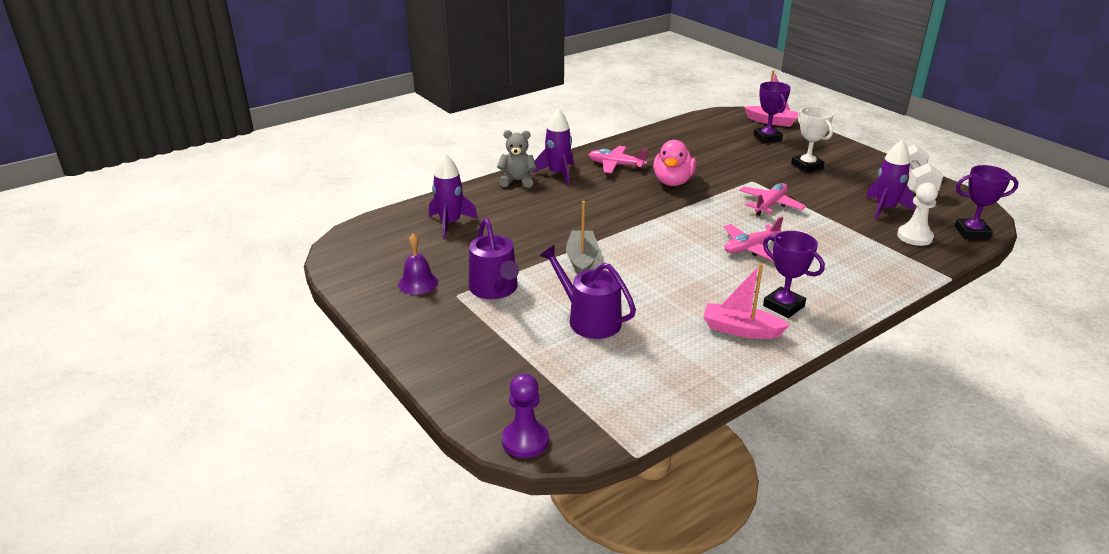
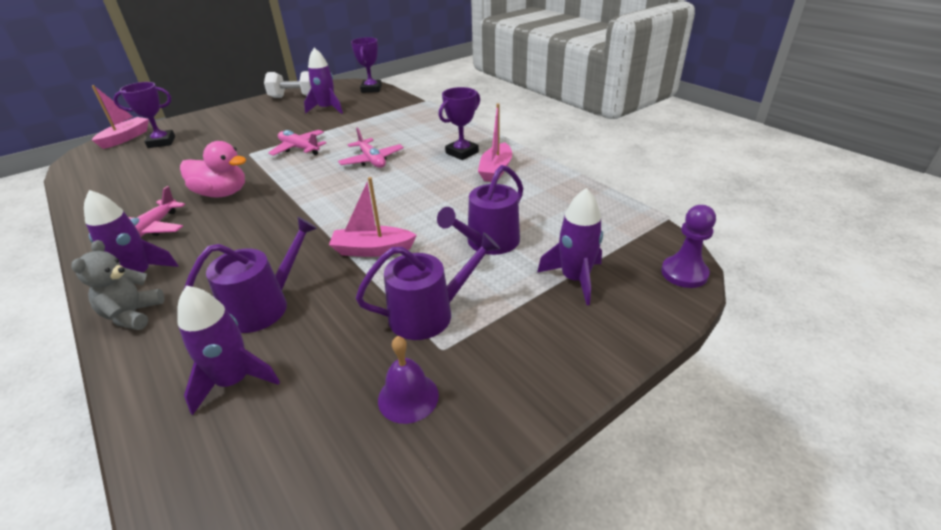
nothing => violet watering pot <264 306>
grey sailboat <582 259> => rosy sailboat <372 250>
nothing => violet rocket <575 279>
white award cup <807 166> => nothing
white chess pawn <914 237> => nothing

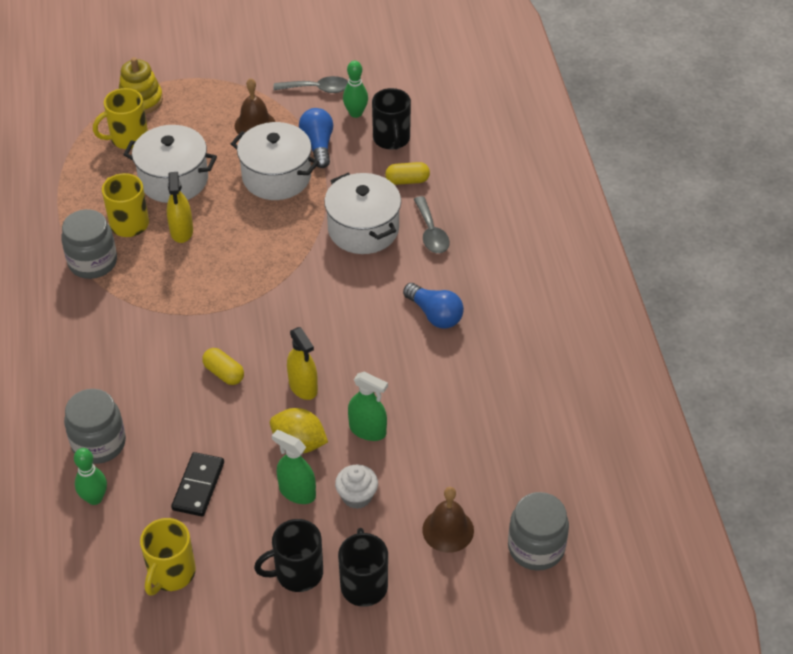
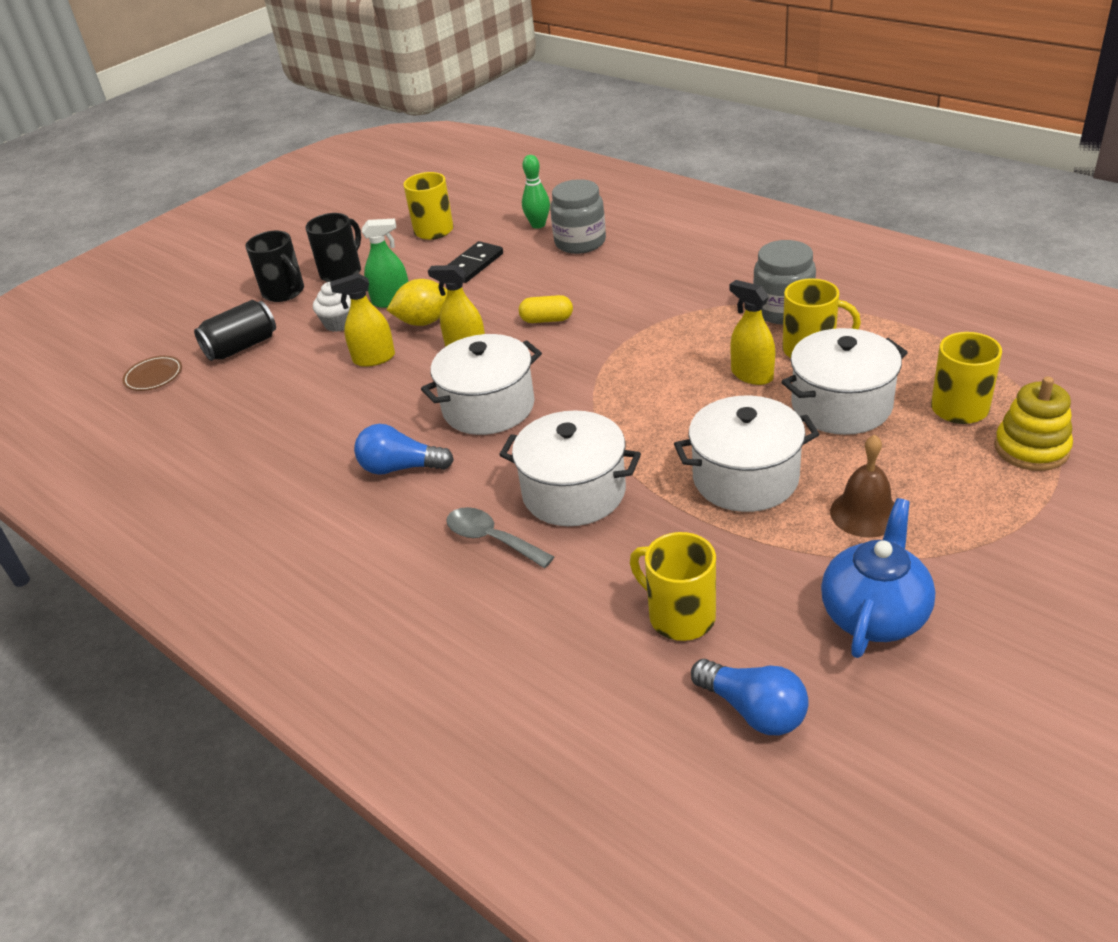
grey preserve jar <536 547> => brown dinner plate <154 376>
brown bell <448 530> => jet-black tin <242 347>
emerald spray cleaner <367 430> => bright yellow spray cleaner <374 358>
nothing => white pot <488 407>
jet-black domino piece <198 486> => jet-black domino piece <473 265>, 60 degrees clockwise
jet-black tea mug <391 139> => bright yellow tea mug <679 616>
blue bulb <318 145> => blue bulb <753 710>, moved
grey teaspoon <317 89> => blue tea pot <874 615>
emerald skittle <355 113> => nothing
bright yellow pill <407 180> => nothing

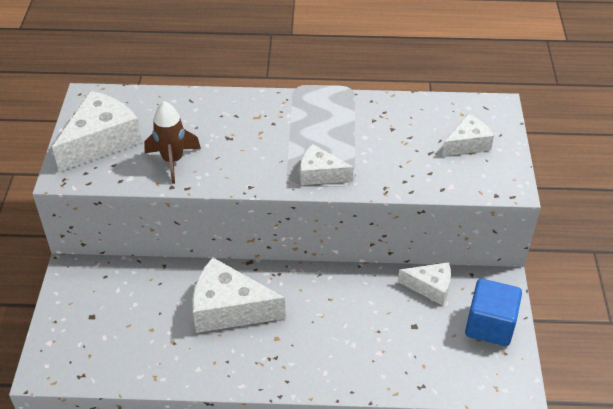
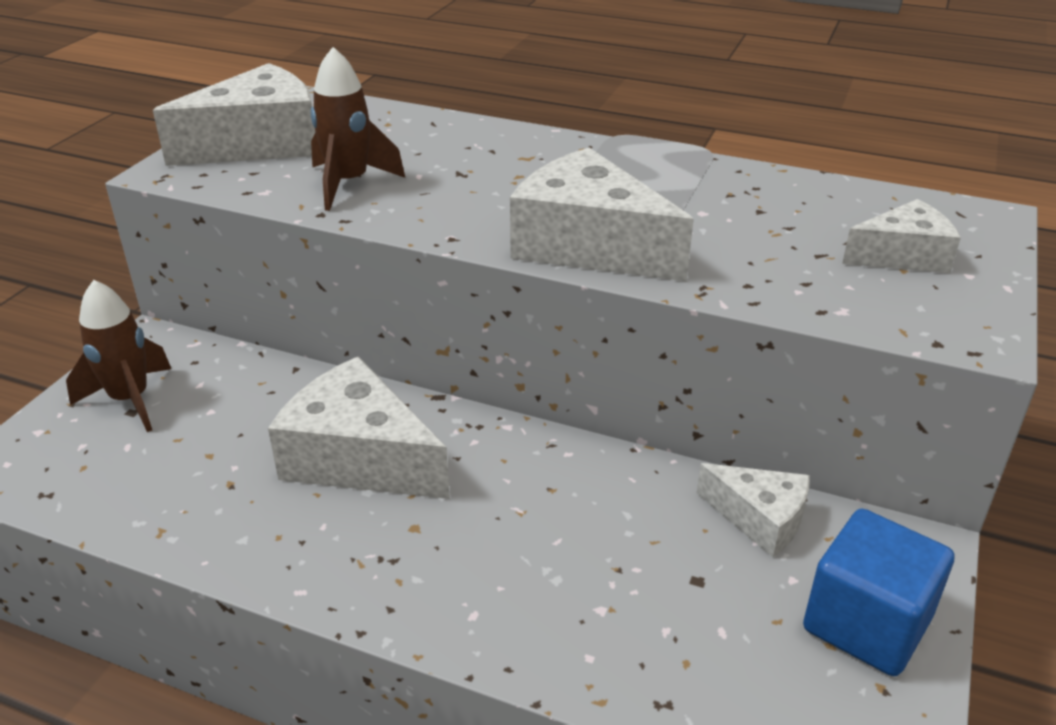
nothing => brown rocket <130 400>
white piece of cheese <320 174> => white piece of cheese <588 245>, x1.71

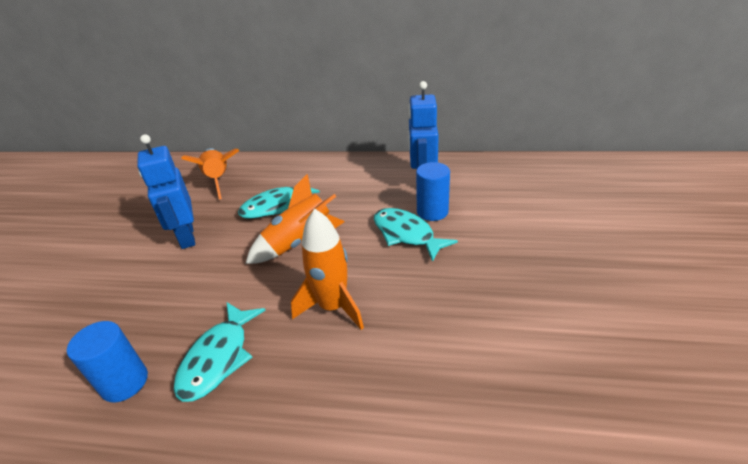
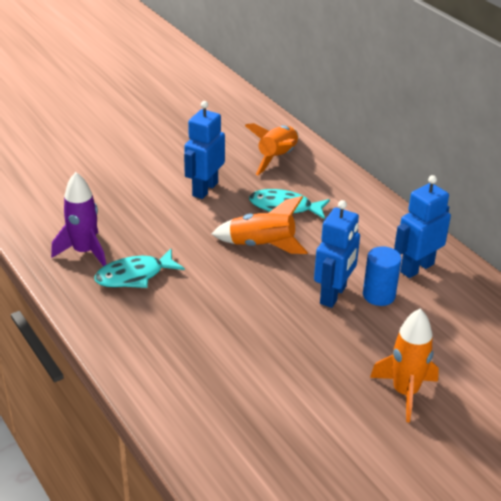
blue cylinder <125 382> => violet rocket <84 252>
turquoise toy fish <406 234> => blue robot <333 295>
bright orange rocket <333 307> => bright orange rocket <405 392>, moved

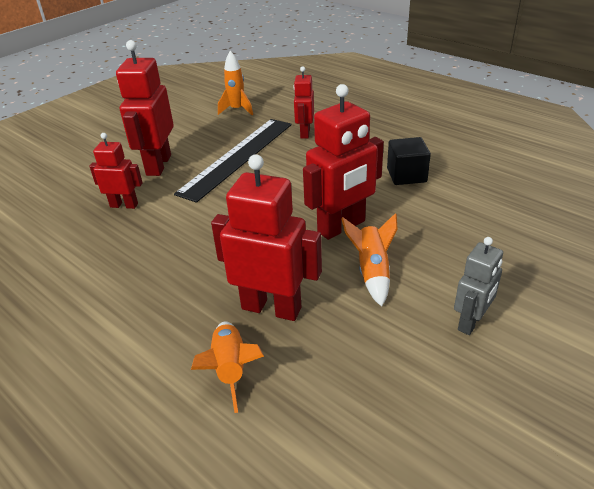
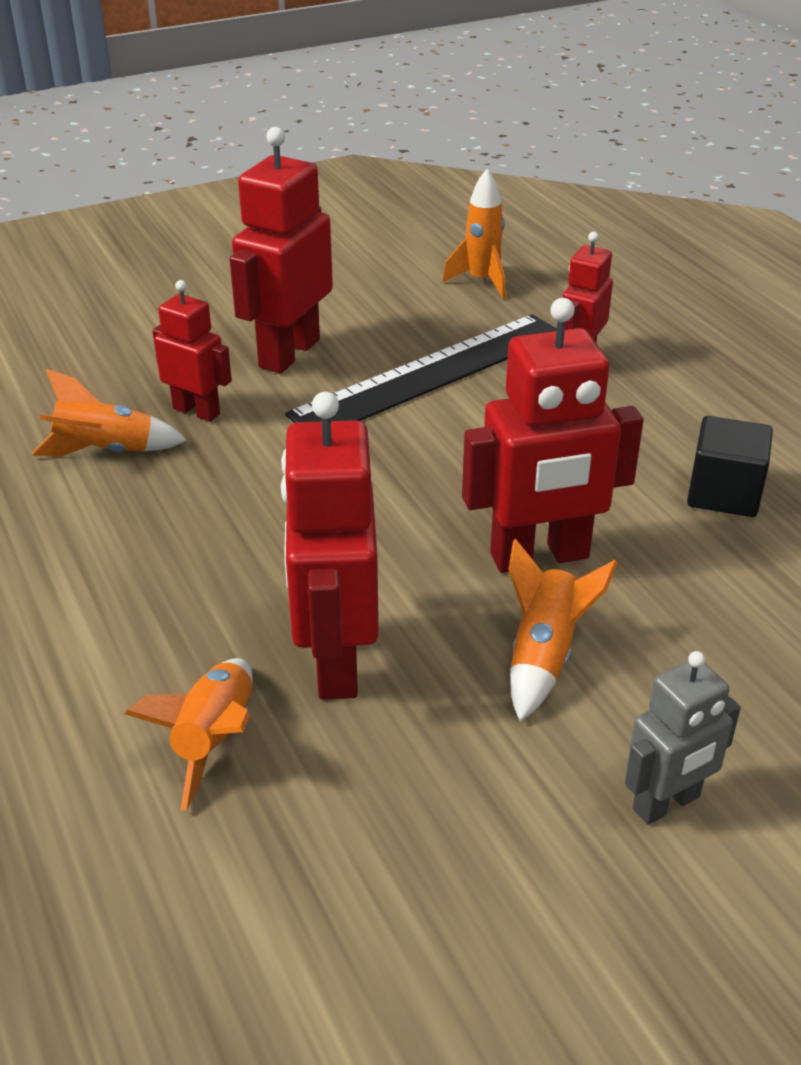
nothing => bright orange rocket <106 451>
crimson robot <271 308> => crimson robot <335 662>, 135 degrees counterclockwise

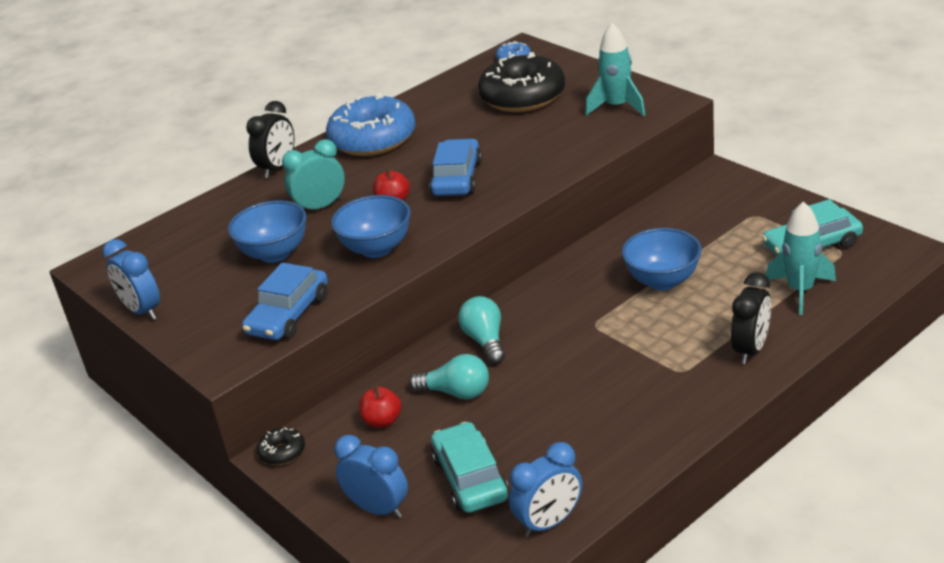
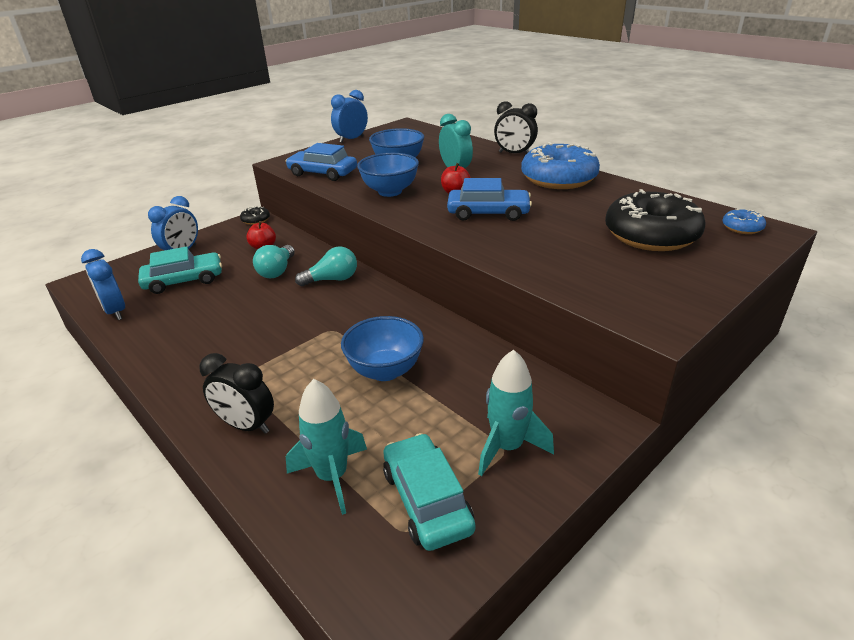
turquoise rocket <617 107> => turquoise rocket <507 447>, moved

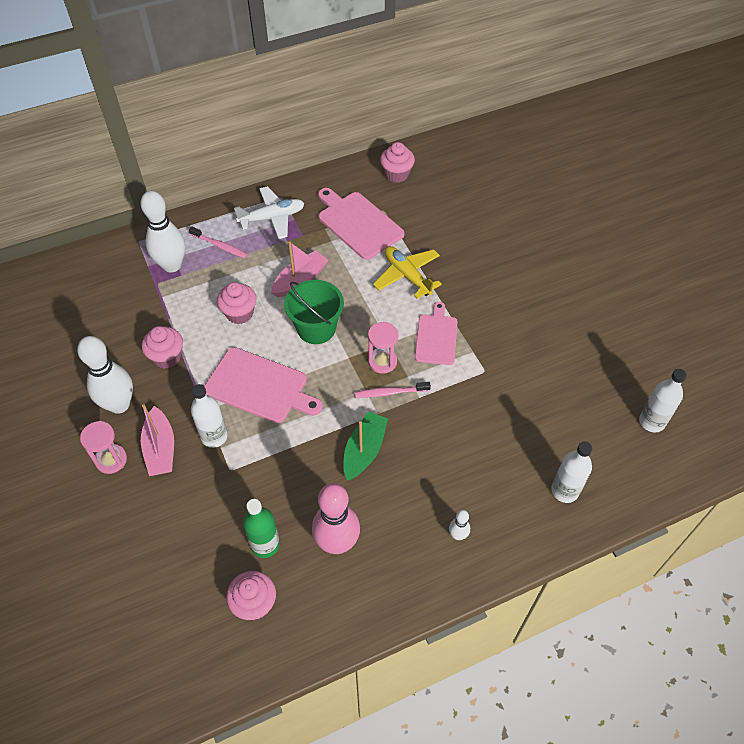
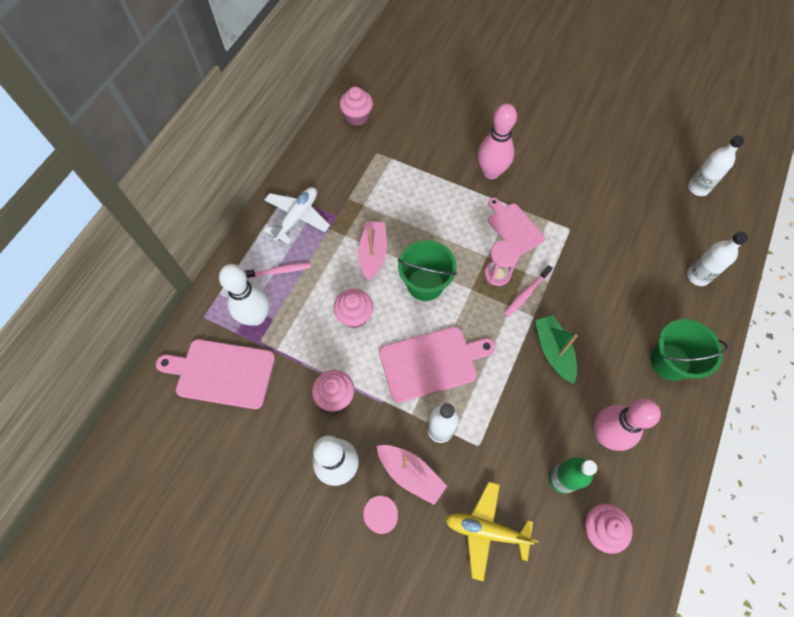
rosy chopping board <358 223> => rosy chopping board <222 373>, moved
bright yellow toy plane <407 275> => bright yellow toy plane <486 530>, moved
nothing => rosy skittle <491 172>
white skittle <458 535> => emerald pail <670 361>

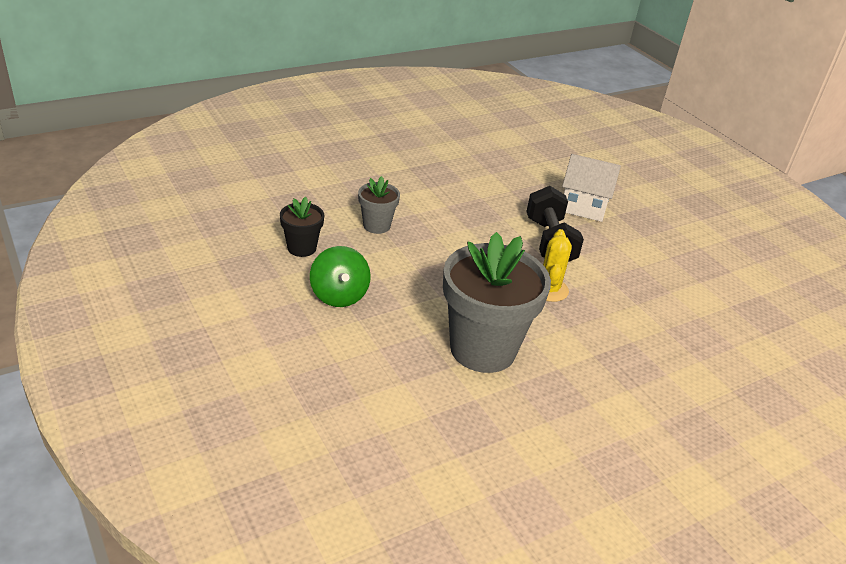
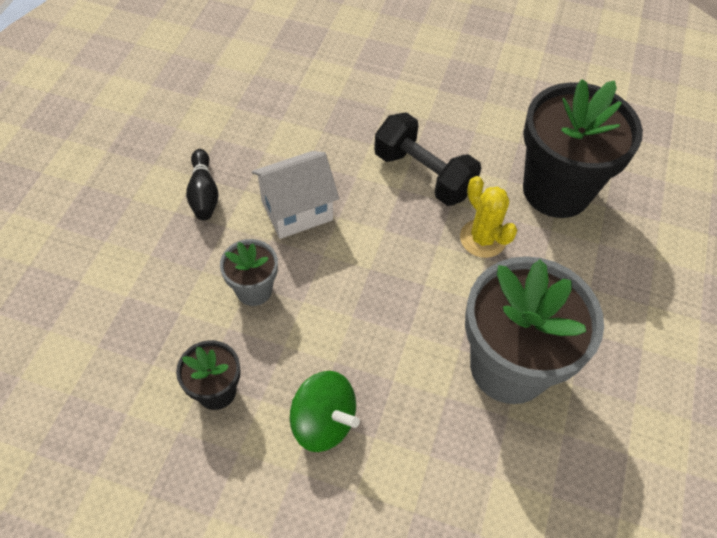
nothing => jet-black skittle <204 193>
white cottage <583 207> => white cottage <297 211>, moved
nothing => jet-black potted plant <556 190>

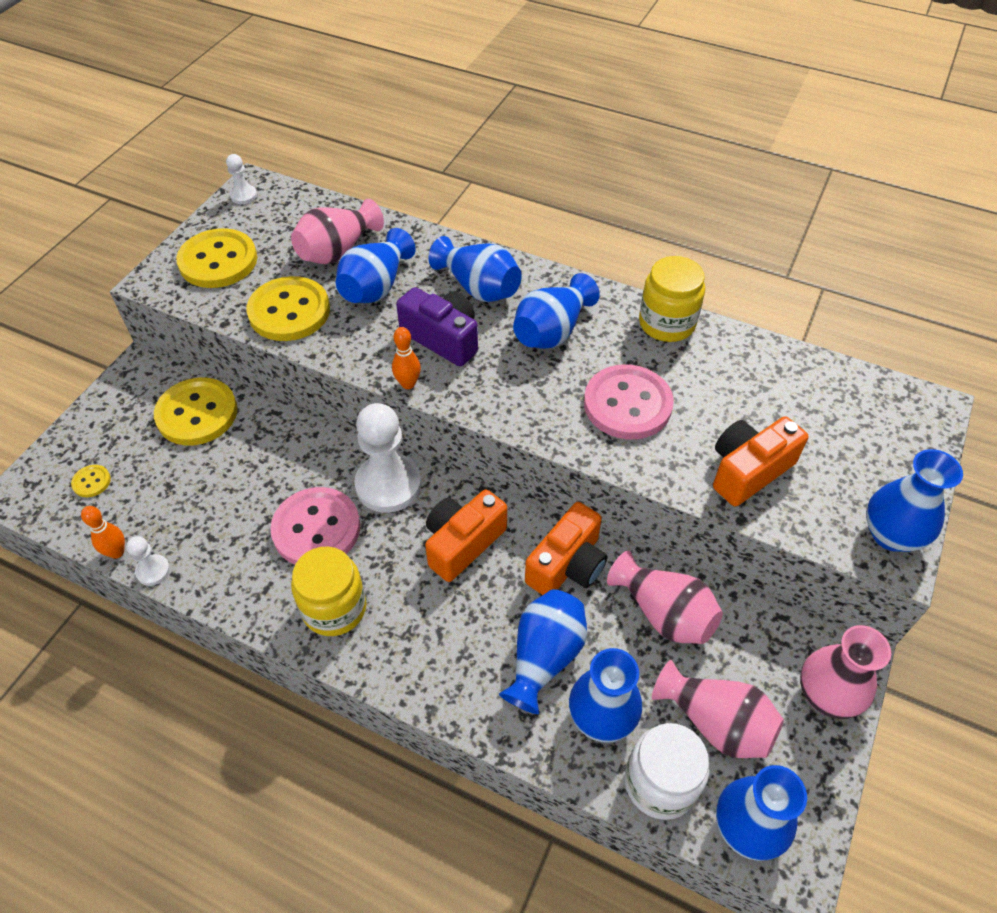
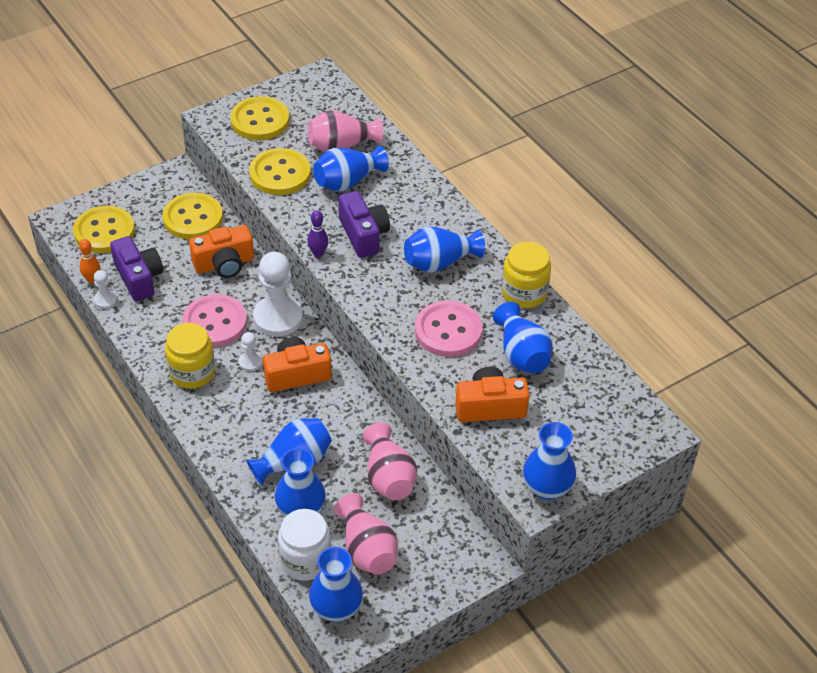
bright yellow button <91 482> => bright yellow button <104 231>, x2.29
nothing => violet compact camera <139 278>
bright orange compact camera <567 565> => bright orange compact camera <224 264>, moved
white chess pawn <243 196> => white chess pawn <250 362>, moved
bright orange skittle <408 384> => violet skittle <318 253>
blue vase <479 288> => blue vase <521 354>, moved
rosy vase <827 695> => nothing

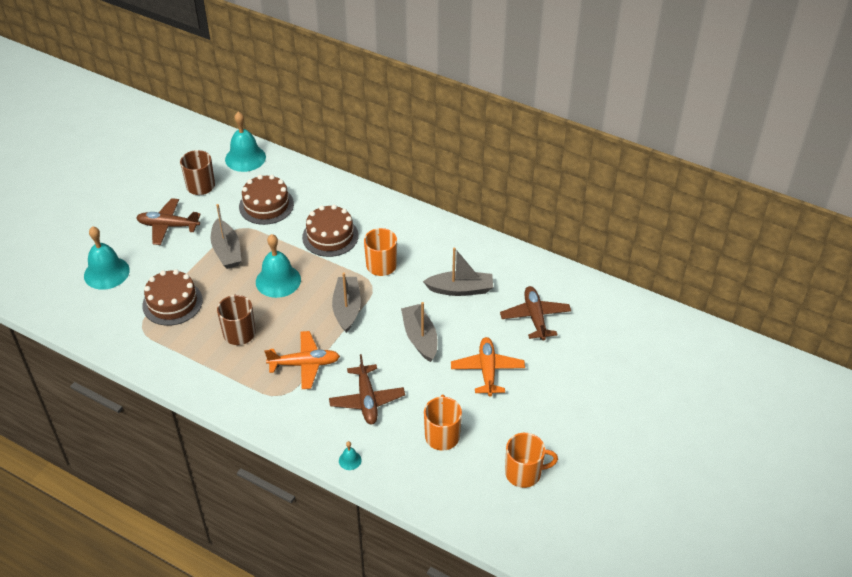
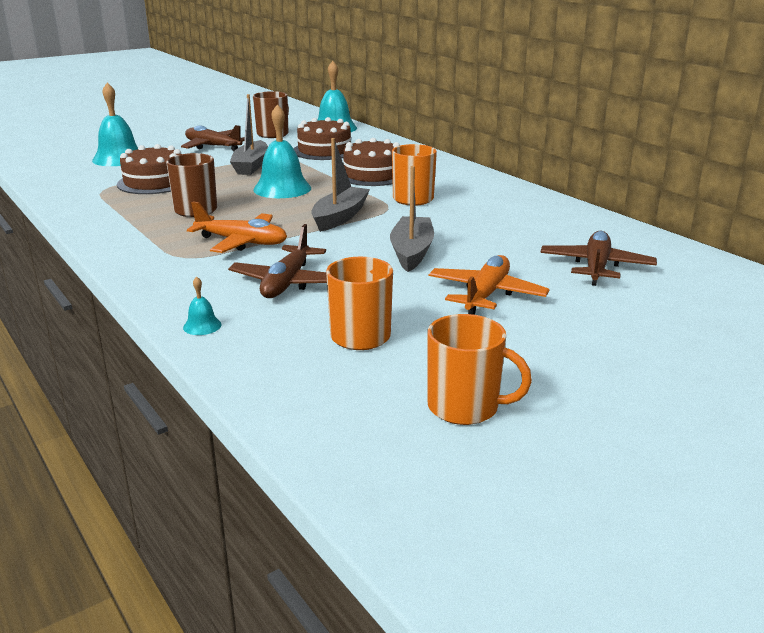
grey sailboat <460 289> => nothing

